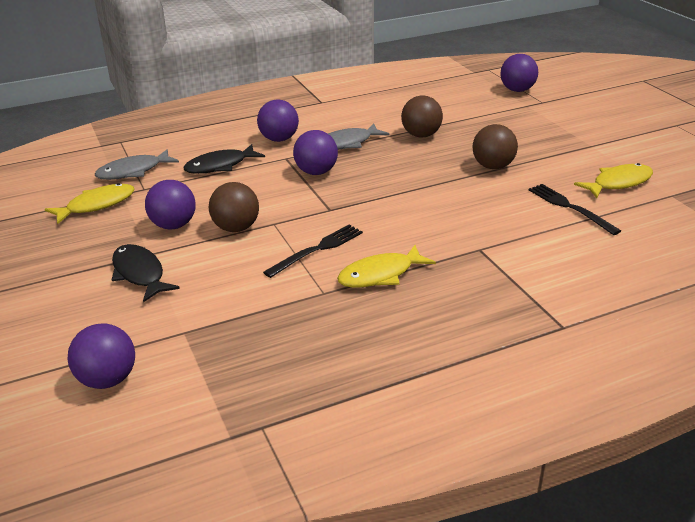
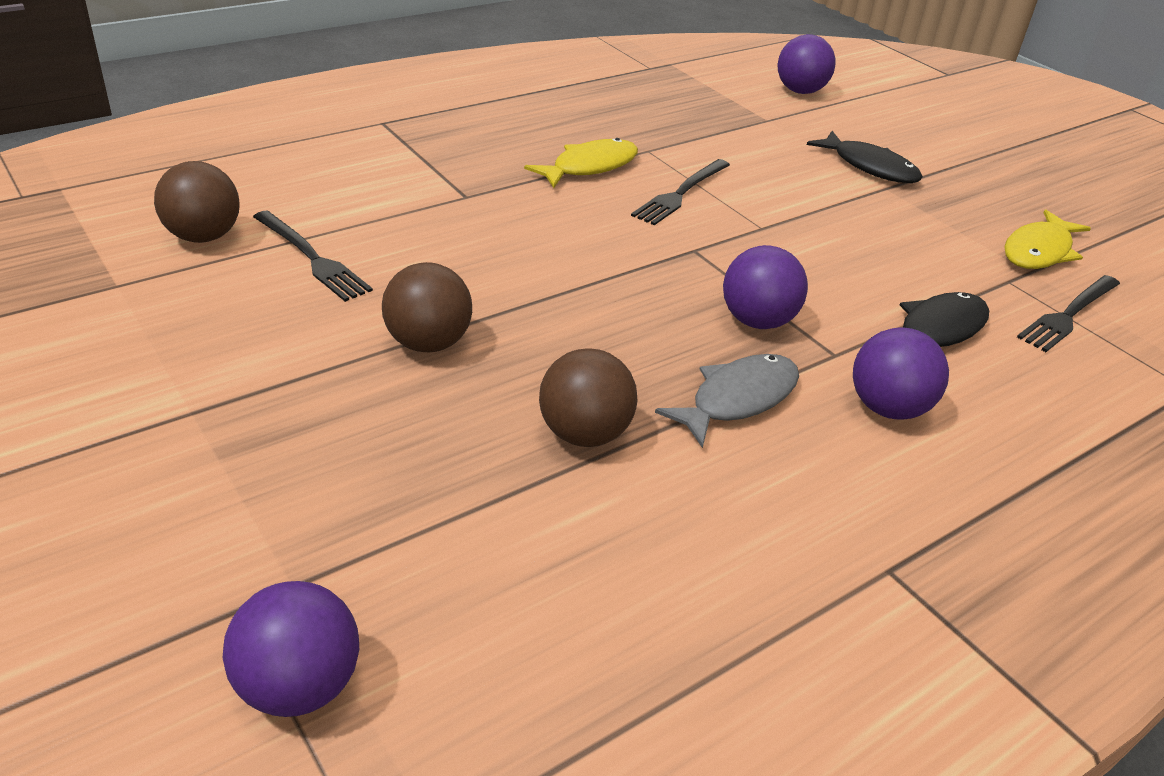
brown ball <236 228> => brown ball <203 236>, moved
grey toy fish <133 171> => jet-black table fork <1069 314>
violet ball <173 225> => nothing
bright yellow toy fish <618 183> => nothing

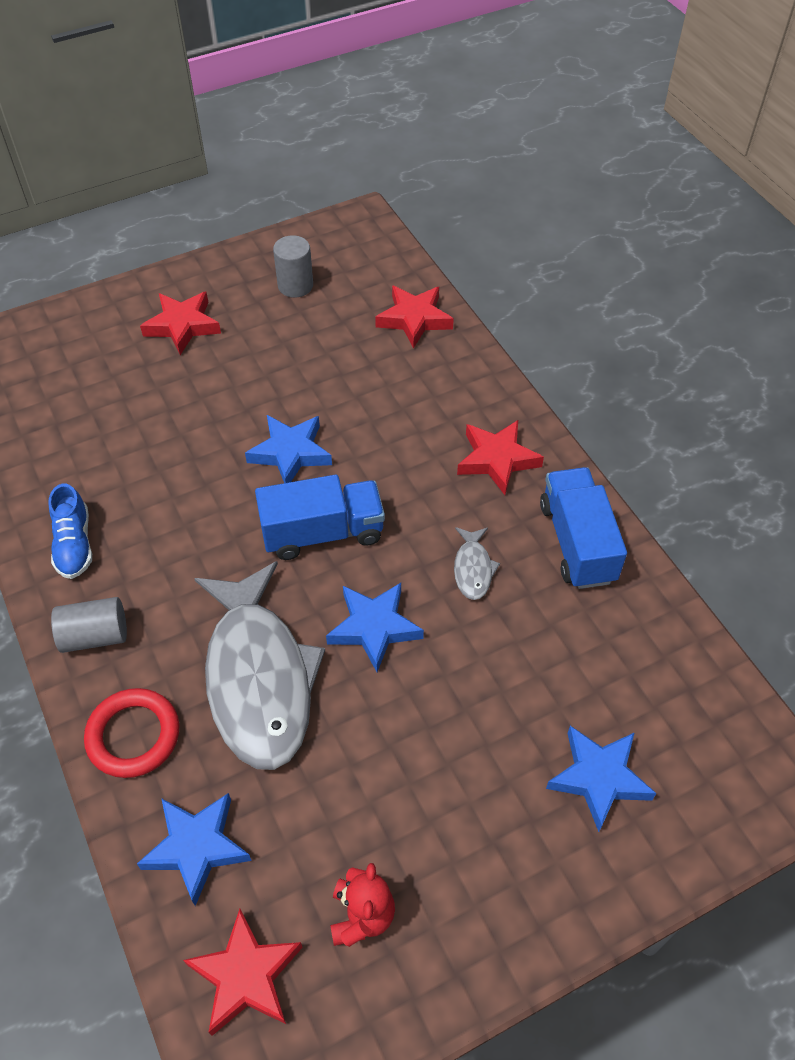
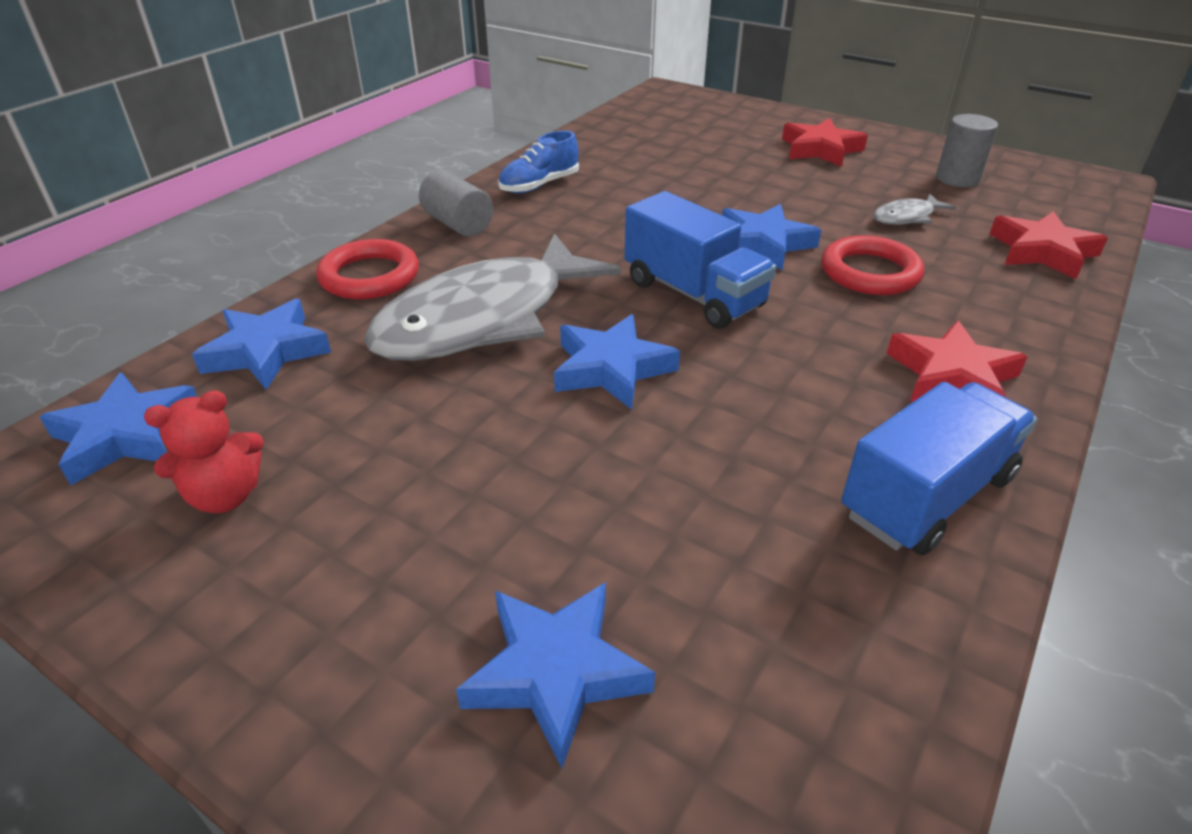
crimson star <246 975> => blue star <126 435>
nothing => crimson torus <870 272>
grey toy fish <473 569> => grey toy fish <906 217>, moved

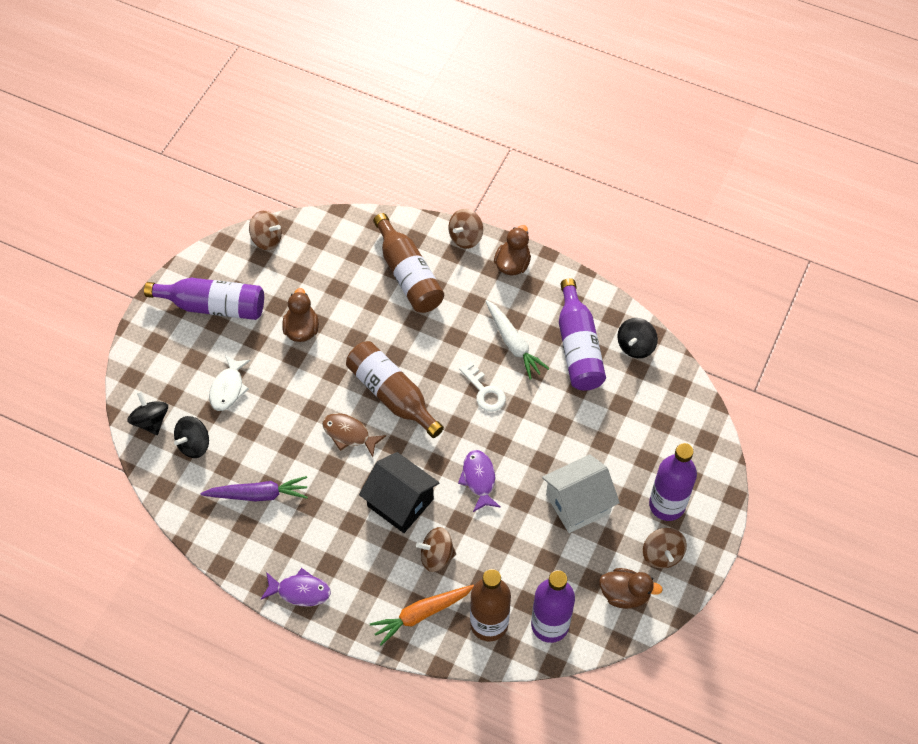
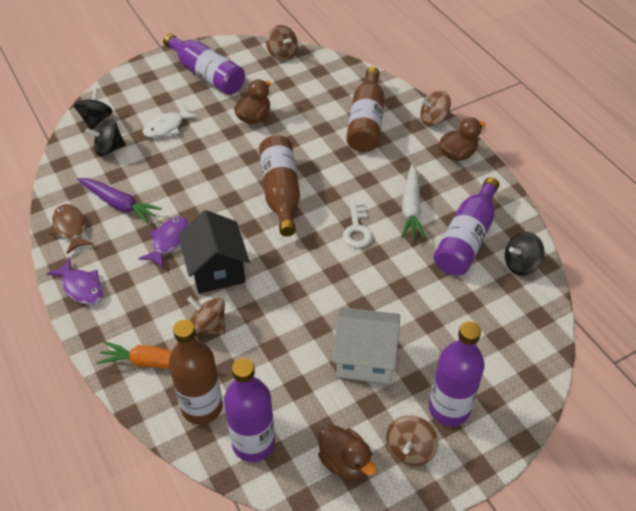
brown toy fish <349 434> => brown toy fish <70 228>, moved
violet toy fish <479 479> => violet toy fish <169 241>, moved

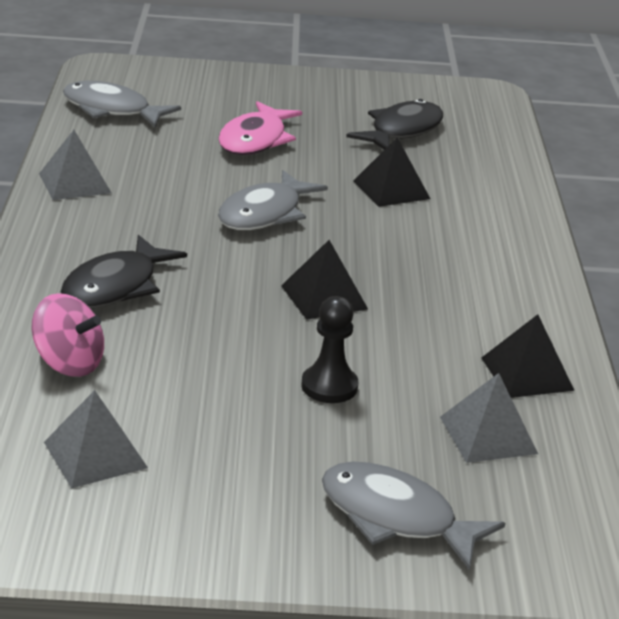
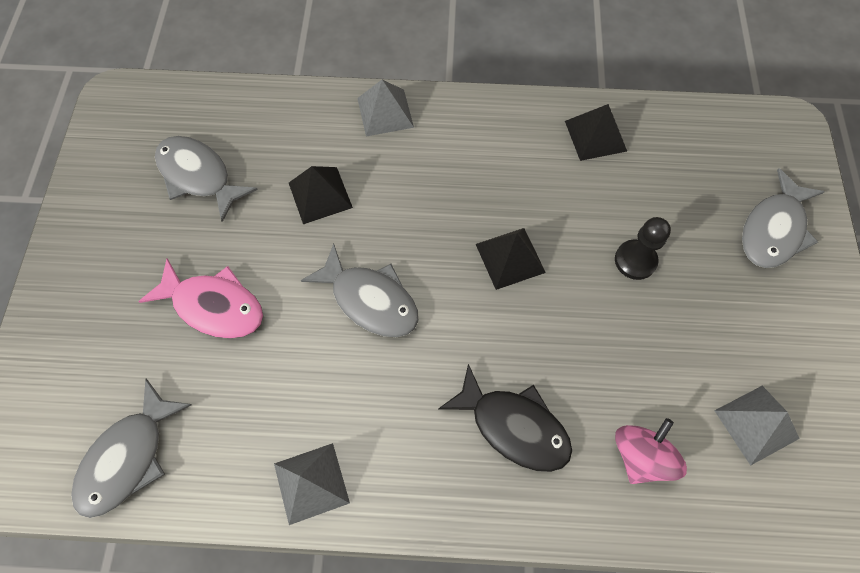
jet-black toy fish <402 131> => grey toy fish <199 176>
grey pyramid <488 435> => grey pyramid <385 112>, moved

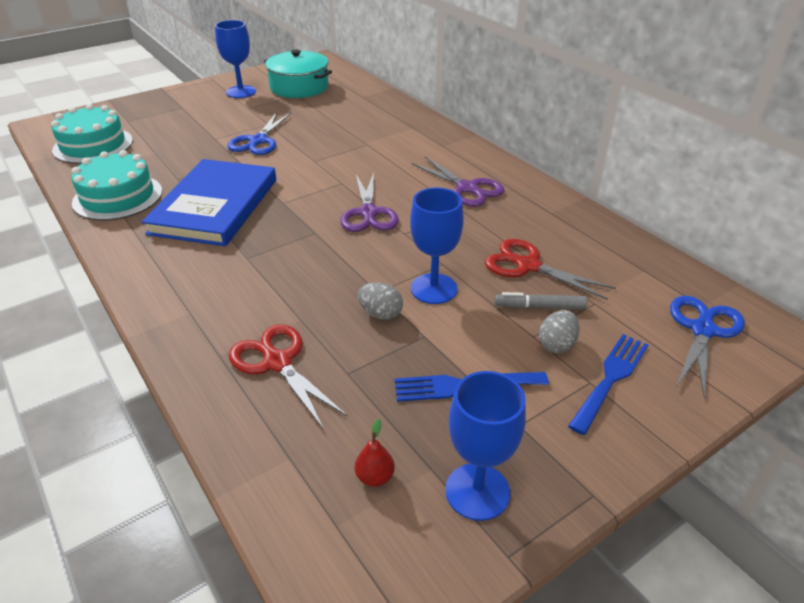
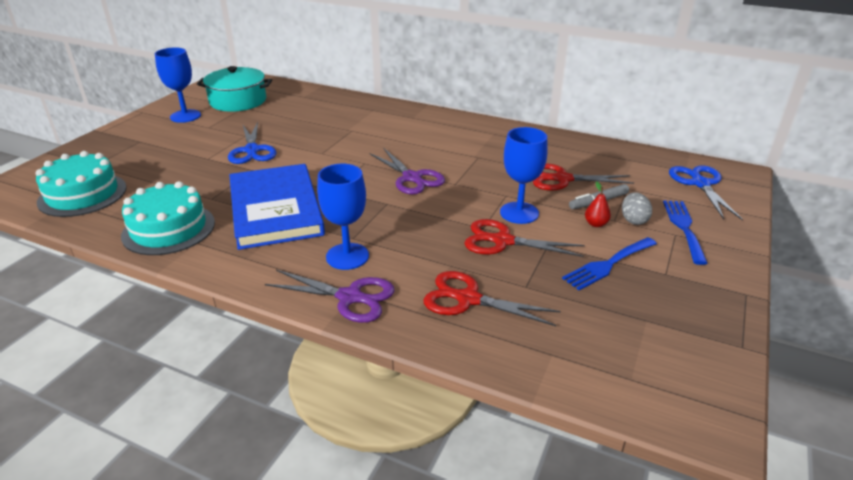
violet scissors <467 188> => violet scissors <349 297>, moved
blue chalice <477 491> => blue chalice <347 256>, moved
grey egg <380 314> => crimson scissors <502 241>
crimson toy pear <375 477> => crimson toy pear <596 224>, moved

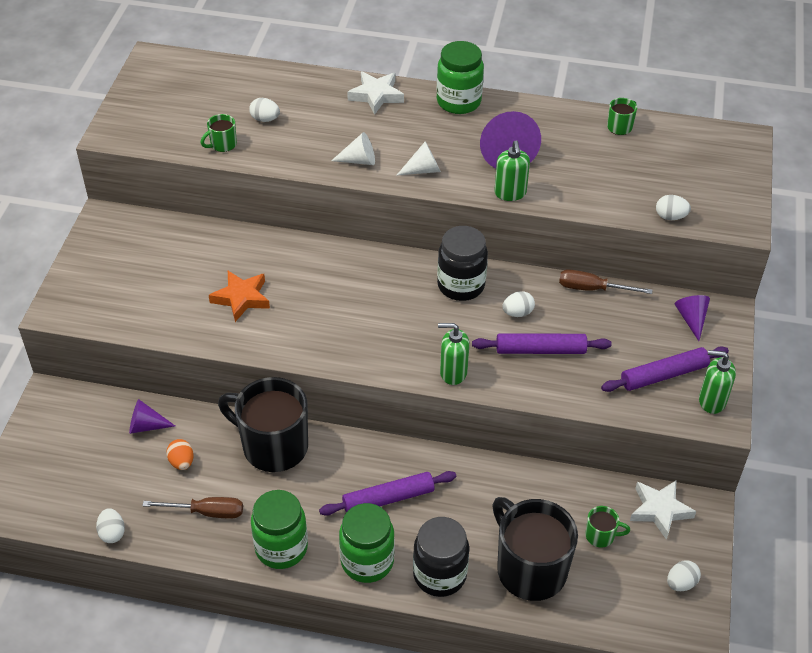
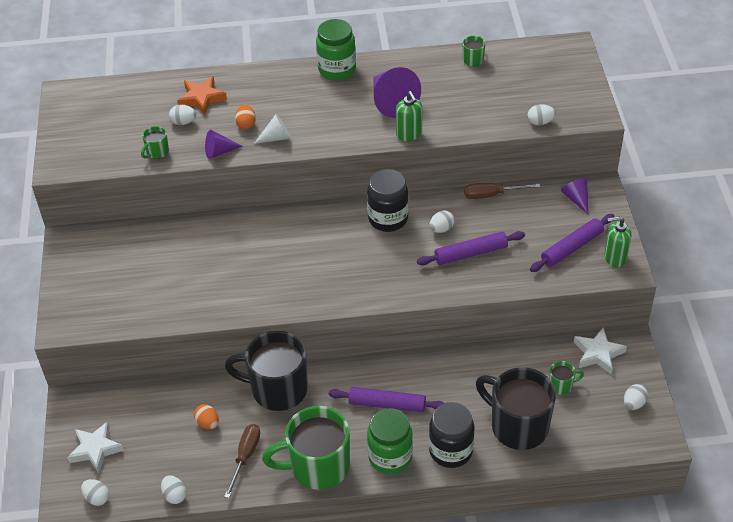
white star <376 95> => white star <95 449>, moved
nothing => white egg <97 498>
bright orange star <241 298> => bright orange star <202 98>, moved
violet cone <146 426> => violet cone <219 152>, moved
brown flat screwdriver <206 512> => brown flat screwdriver <245 456>, 60 degrees counterclockwise
nothing => bright orange egg <246 124>
emerald preserve jar <281 548> => emerald tea mug <318 467>
violet pastry roller <388 498> => violet pastry roller <387 404>, 45 degrees clockwise
white cone <423 170> => nothing
emerald soap dispenser <453 373> => nothing

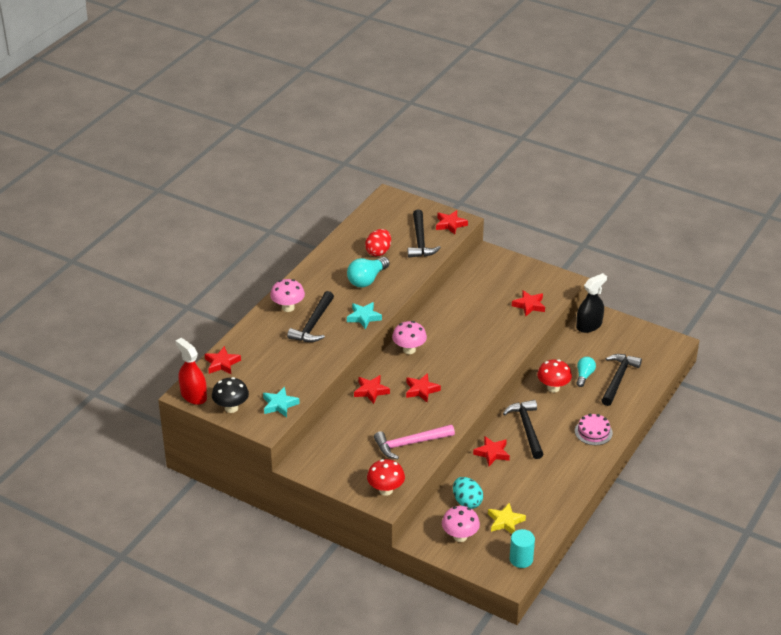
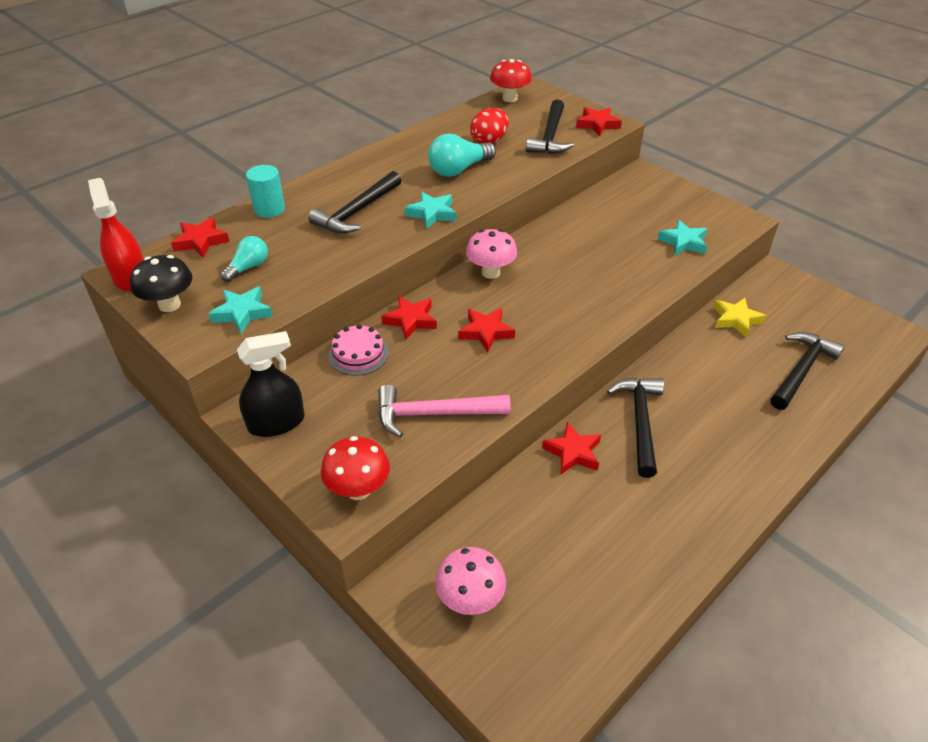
turquoise bulb <584 376> => turquoise bulb <248 267>, moved
jet-black spray cleaner <589 325> => jet-black spray cleaner <276 423>, moved
turquoise cylinder <521 559> => turquoise cylinder <269 209>, moved
rosy gateau <593 432> => rosy gateau <358 354>, moved
crimson fungus <553 388> => crimson fungus <510 98>, moved
crimson star <529 305> => turquoise star <683 242>
bright yellow star <505 521> => bright yellow star <736 320>, moved
rosy fungus <288 307> => nothing
turquoise egg <467 502> => nothing

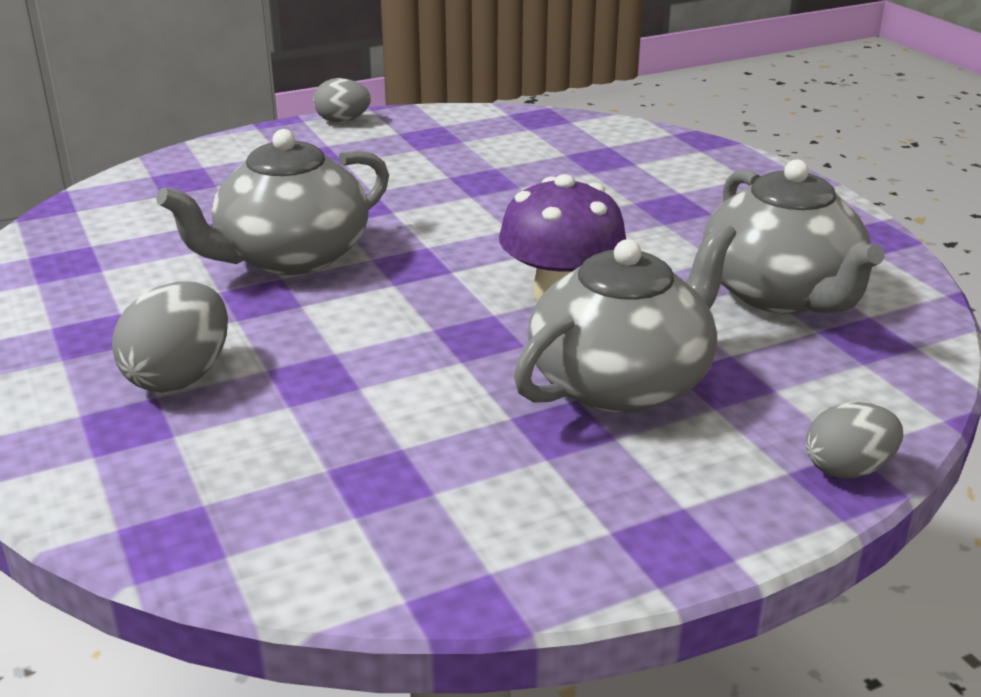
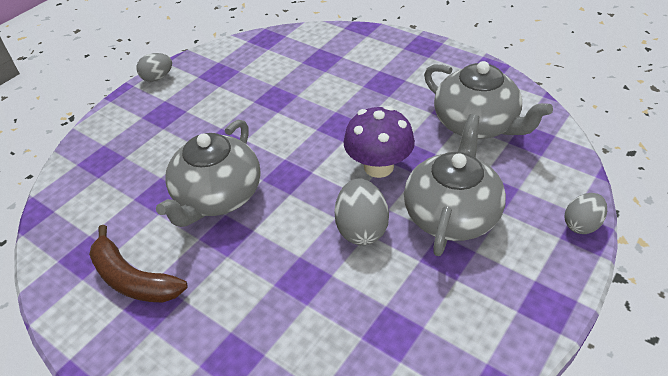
nothing => brown banana <132 279>
grey egg <180 377> => grey egg <361 229>, moved

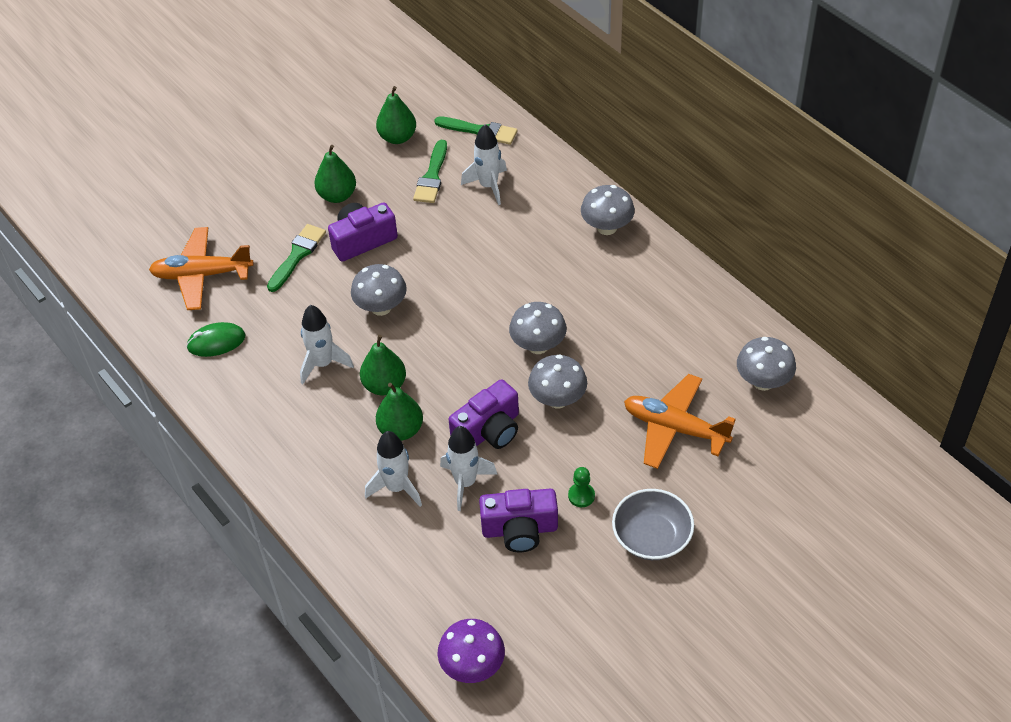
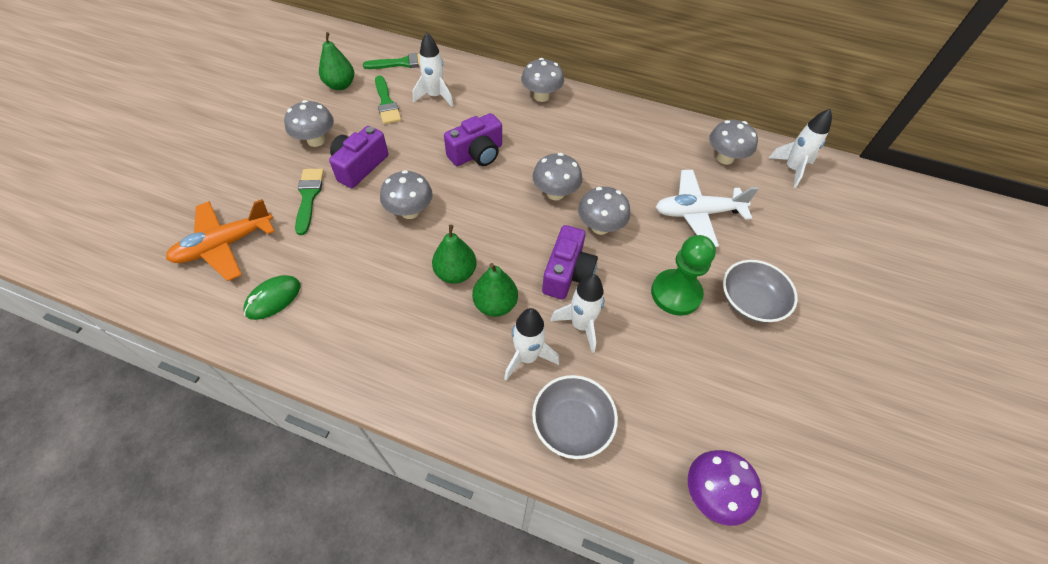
emerald toy pear <337 195> => grey fungus <316 140>
violet compact camera <520 529> => violet compact camera <477 154>, moved
nothing => grey bowl <572 424>
emerald chess pawn <581 496> => emerald chess pawn <676 293>, x2.10
bright orange toy plane <675 428> => white toy plane <697 213>
white rocket <323 364> => white rocket <791 169>, moved

